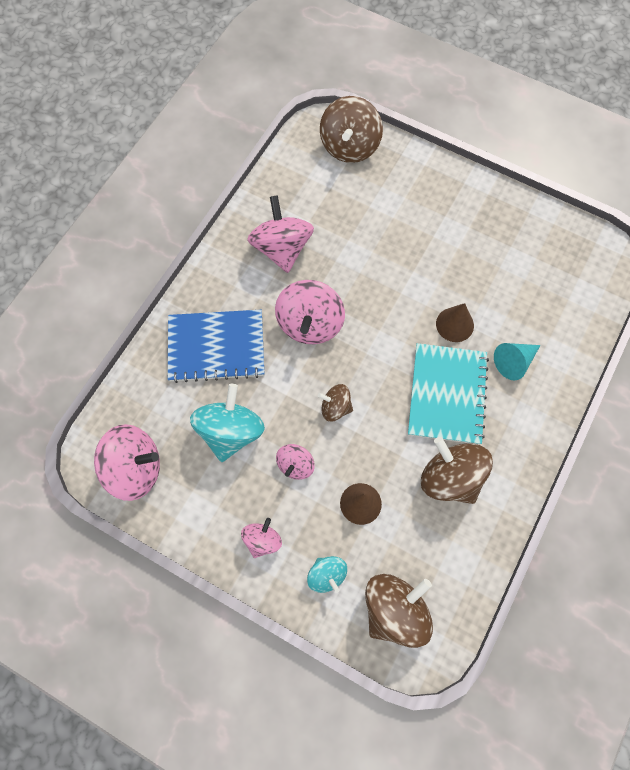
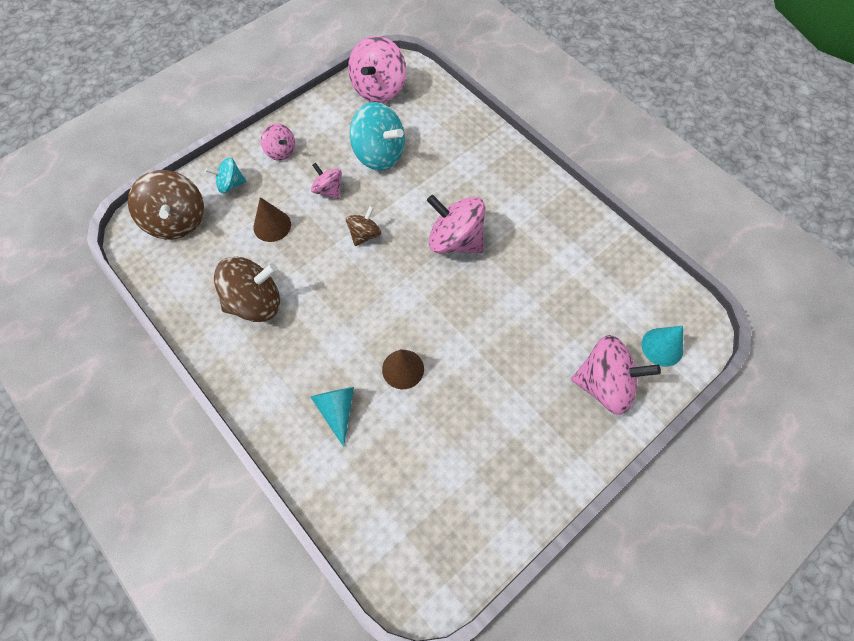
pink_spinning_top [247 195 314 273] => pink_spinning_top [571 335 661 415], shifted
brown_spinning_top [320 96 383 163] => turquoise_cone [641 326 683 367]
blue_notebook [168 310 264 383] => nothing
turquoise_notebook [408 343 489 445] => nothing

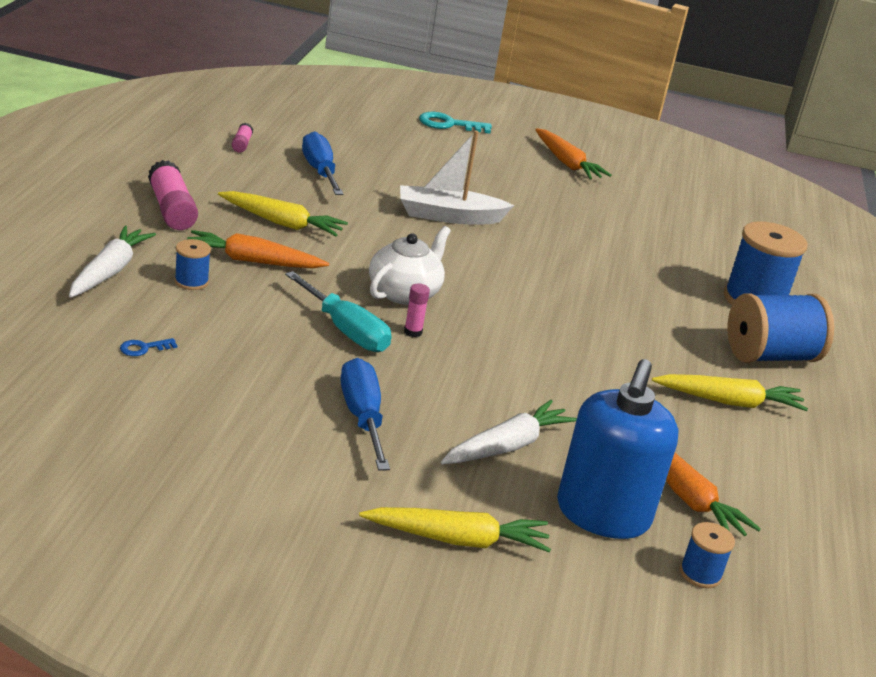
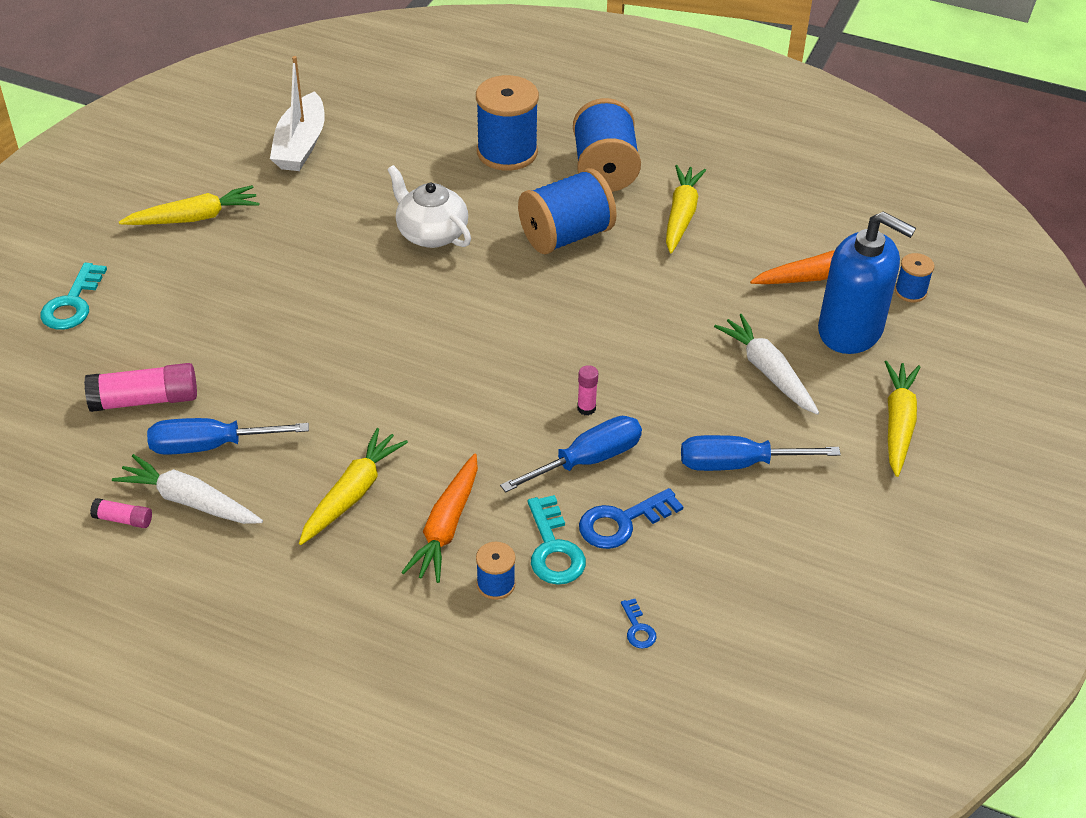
pink_glue_stick [148 160 198 230] => pink_glue_stick [84 363 197 412], shifted
white_carrot [69 226 156 298] => white_carrot [112 454 263 524], shifted
orange_carrot [535 128 612 179] => yellow_carrot [119 185 260 225]
white_boat [400 130 514 225] => white_boat [270 56 325 171], shifted
white_teapot [369 226 451 305] => white_teapot [387 165 471 248], shifted
turquoise_screwdriver [285 271 391 352] => blue_screwdriver [500 416 642 493]
nothing => blue_spool [518 168 617 254]
nothing => turquoise_key [528 495 586 585]
nothing => blue_key [579 488 684 549]

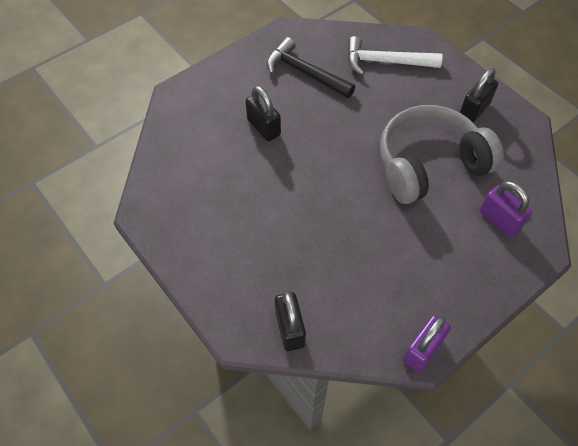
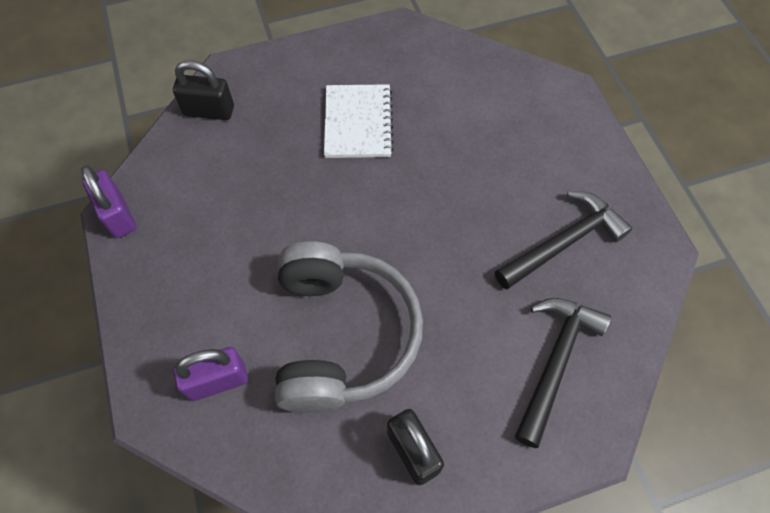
nothing => white_notebook [324 84 394 158]
white_hammer [347 36 442 75] => black_hammer [515 298 611 448]
black_padlock [245 86 281 141] => nothing

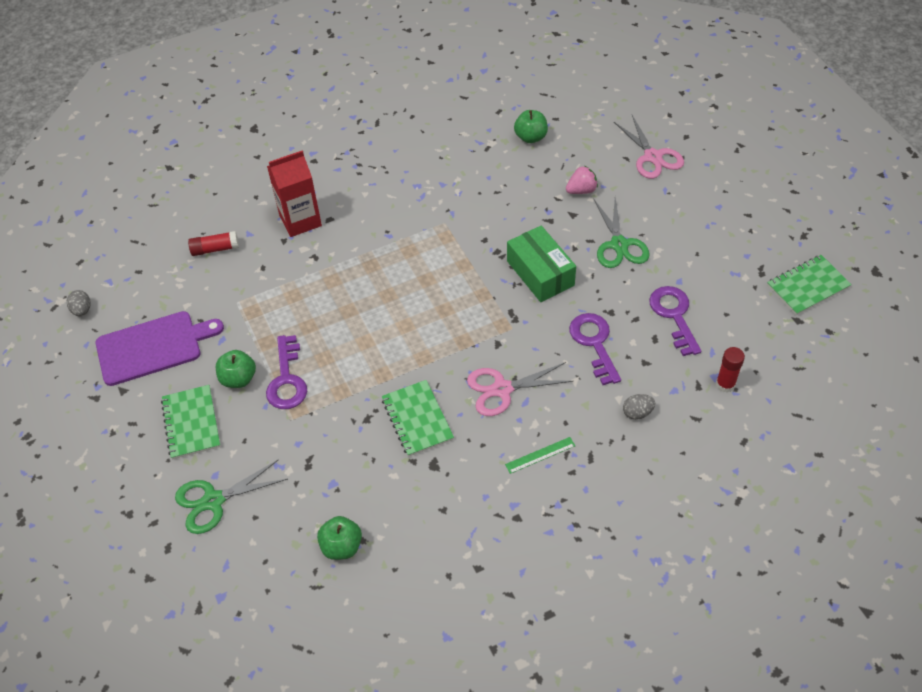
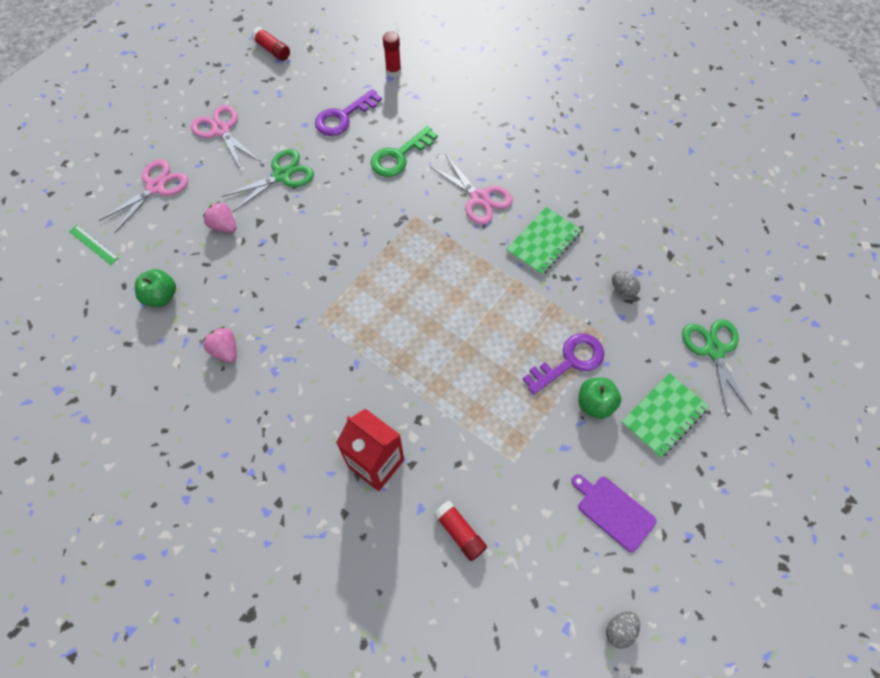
green_ruler [505 437 575 474] => green_ruler [69 225 119 265], shifted
nothing => pink_scissors [191 105 261 171]
nothing => pink_strawberry [203 327 237 363]
green_notebook [767 255 852 315] => red_glue_stick [251 27 290 61]
purple_key [569 313 621 385] => green_key [371 126 438 177]
purple_cutting_board [96 311 224 386] => purple_cutting_board [571 474 656 552], x0.62
grey_egg [623 394 655 420] => grey_egg [612 271 640 298], shifted
green_scissors [175 459 288 534] => green_scissors [682 319 752 418], 135 degrees counterclockwise
green_apple [317 516 362 560] => nothing
green_box [507 226 576 302] => nothing

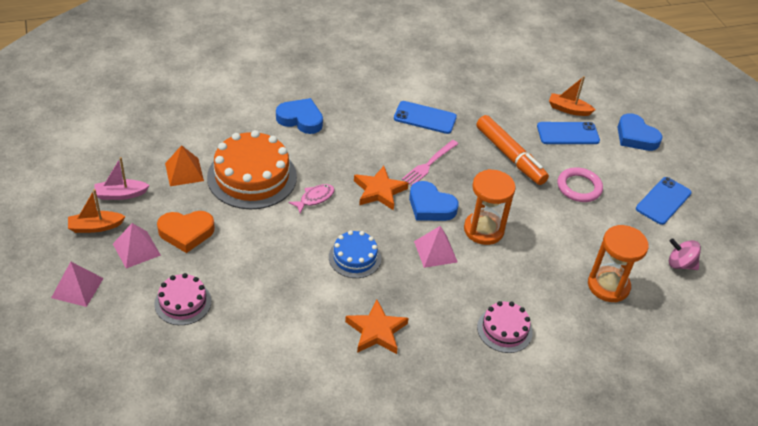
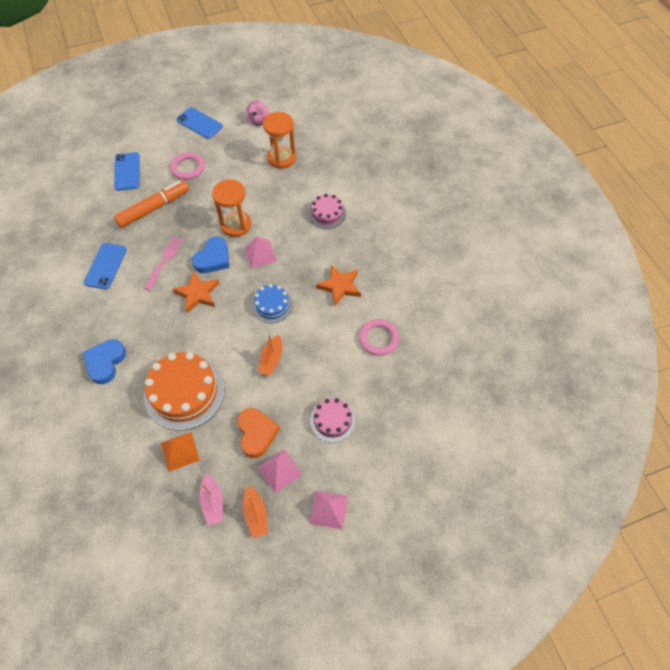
pink_fork [402 140 458 186] => pink_fork [144 237 183 290], 105 degrees counterclockwise
orange_boat [549 76 595 116] => orange_boat [258 334 282 376], shifted
nothing => pink_ring [359 319 400 356]
pink_fish [288 184 335 214] => nothing
blue_heart [617 113 663 151] => nothing

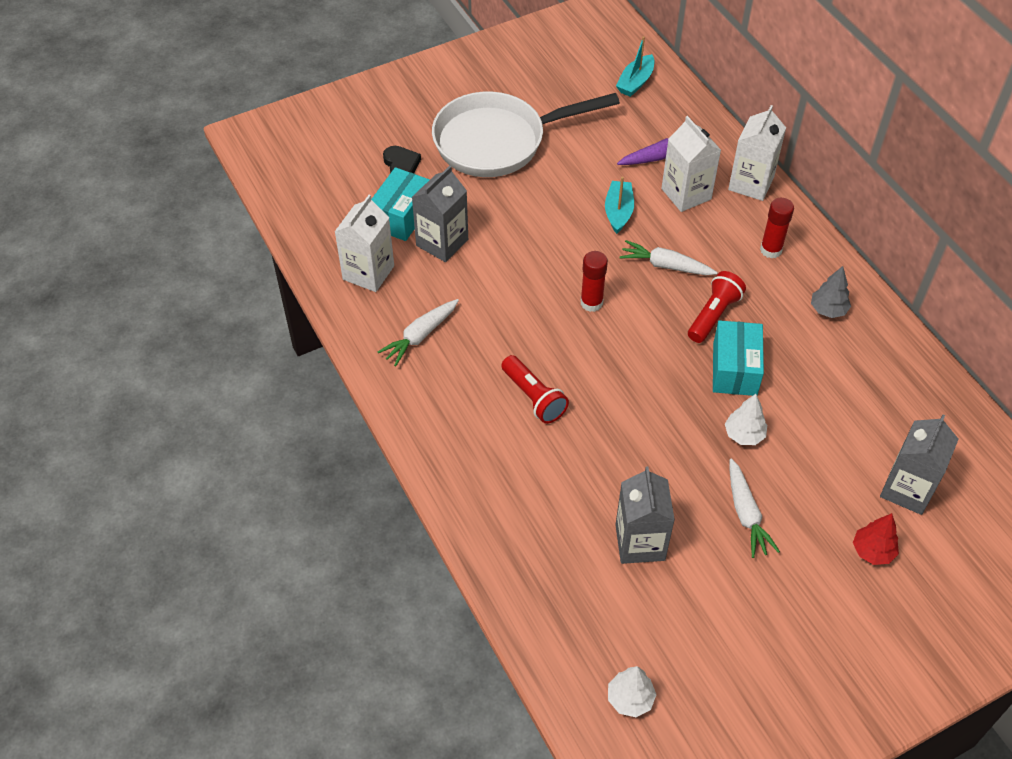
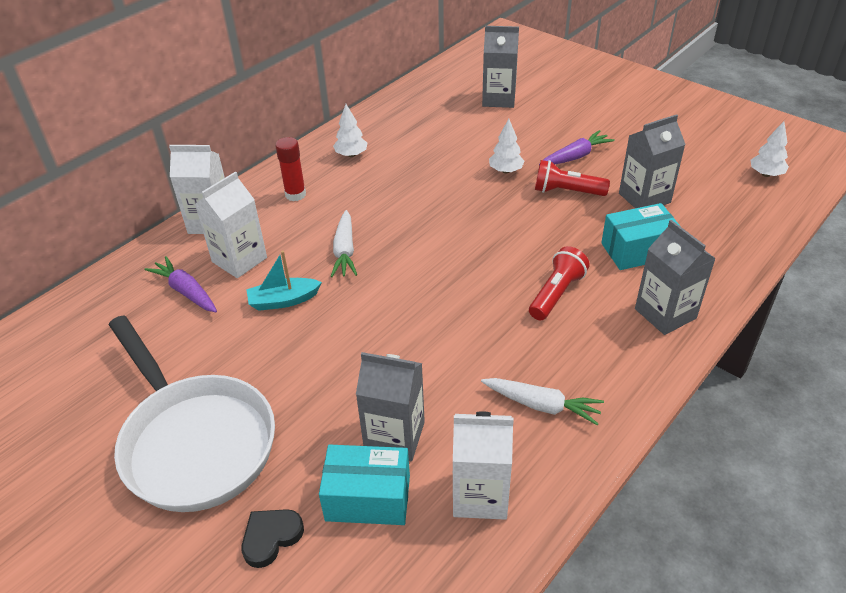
grey_tree [811 266 851 318] => white_tree [333 104 367 157]
red_flashlight [688 271 746 343] => red_flashlight [535 160 610 196], shifted
white_carrot [729 458 780 558] => purple_carrot [539 130 615 166]
turquoise_box [713 320 764 396] => turquoise_box [601 203 681 270], shifted
nothing => grey_carton [635 220 716 335]
red_glue_stick [580 251 608 312] => nothing
turquoise_boat [616 36 654 97] => nothing
red_tree [853 513 899 565] => nothing

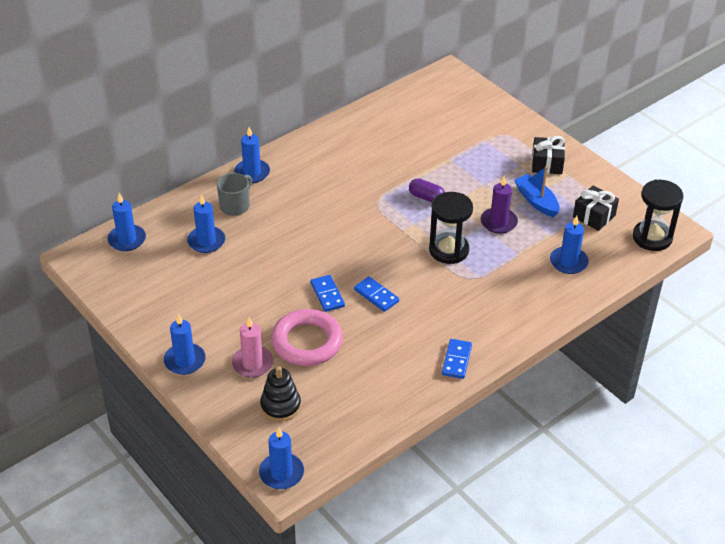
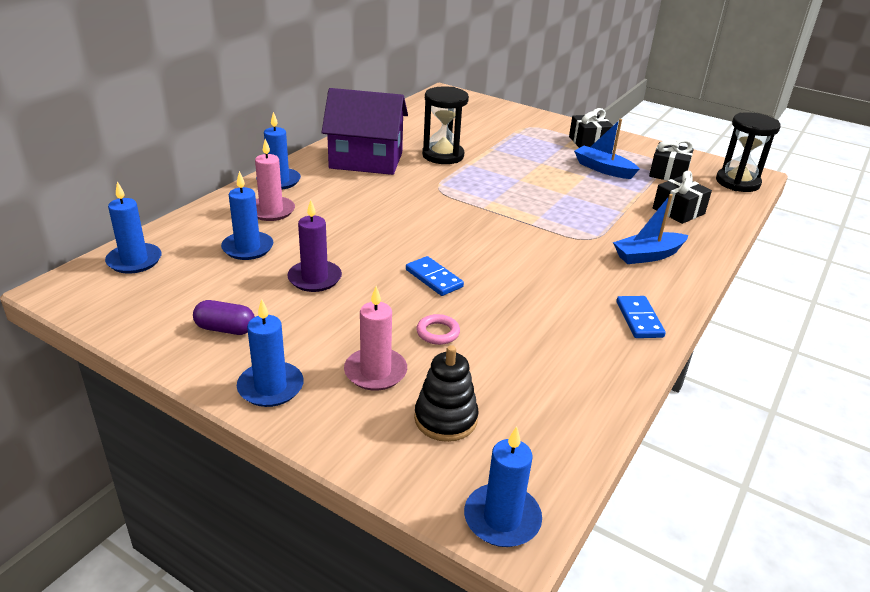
purple_capsule [409 178 445 202] => purple_capsule [193 300 255 335], shifted
grey_mug [217 173 252 216] => pink_candle [255 139 295 221]
purple_candle [481 176 518 234] => purple_candle [287 200 342 292], shifted
nothing => purple_house [322 88 408 175]
pink_ring [271 309 343 366] => pink_ring [416 314 460 345], x0.43
black_hourglass [429 192 473 264] => black_hourglass [422 86 469 164], shifted
nothing => blue_boat [613 194 688 264]
blue_candle [550 216 589 274] => black_gift [653 171 712 224]
blue_domino [354 276 399 312] => nothing

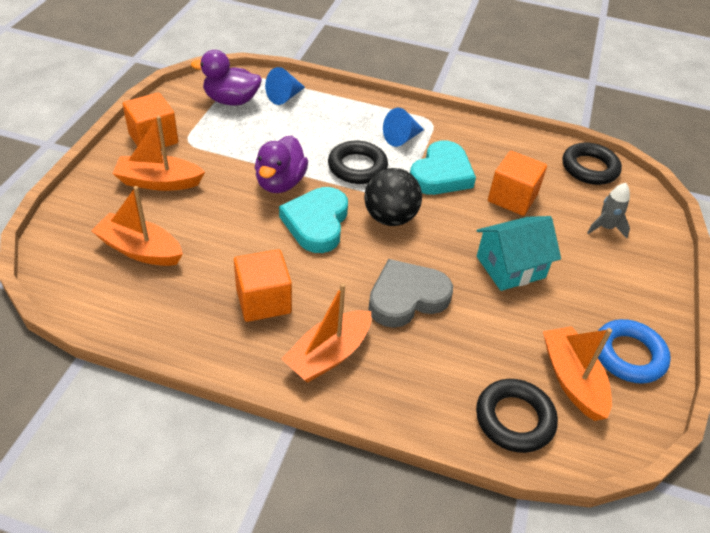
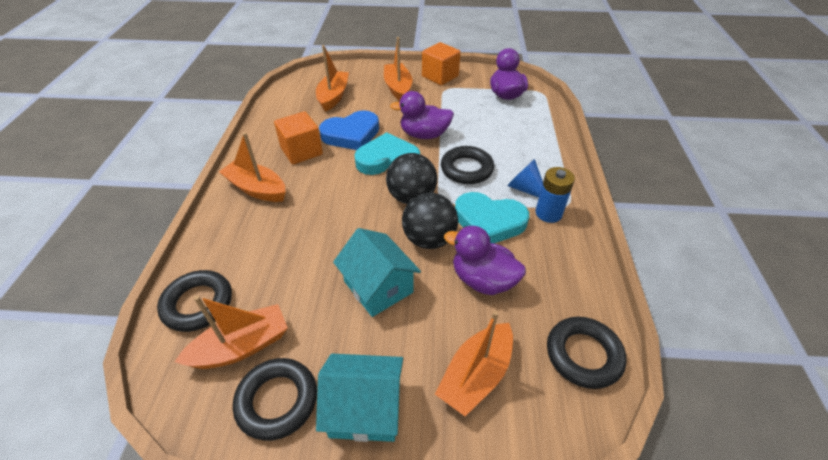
blue_ring [598 319 671 384] => black_ring [233 358 317 441]
nothing => turquoise_house [316 354 403 442]
nothing => blue_heart [319 110 379 150]
nothing => black_ball [402 193 458 249]
grey_rocket [587 183 630 238] => orange_boat [435 311 513 416]
orange_cube [488 151 547 216] => purple_duck [444 226 526 295]
nothing => blue_battery [536 167 575 223]
blue_cone [265 67 305 105] => nothing
grey_heart [368 259 453 328] => nothing

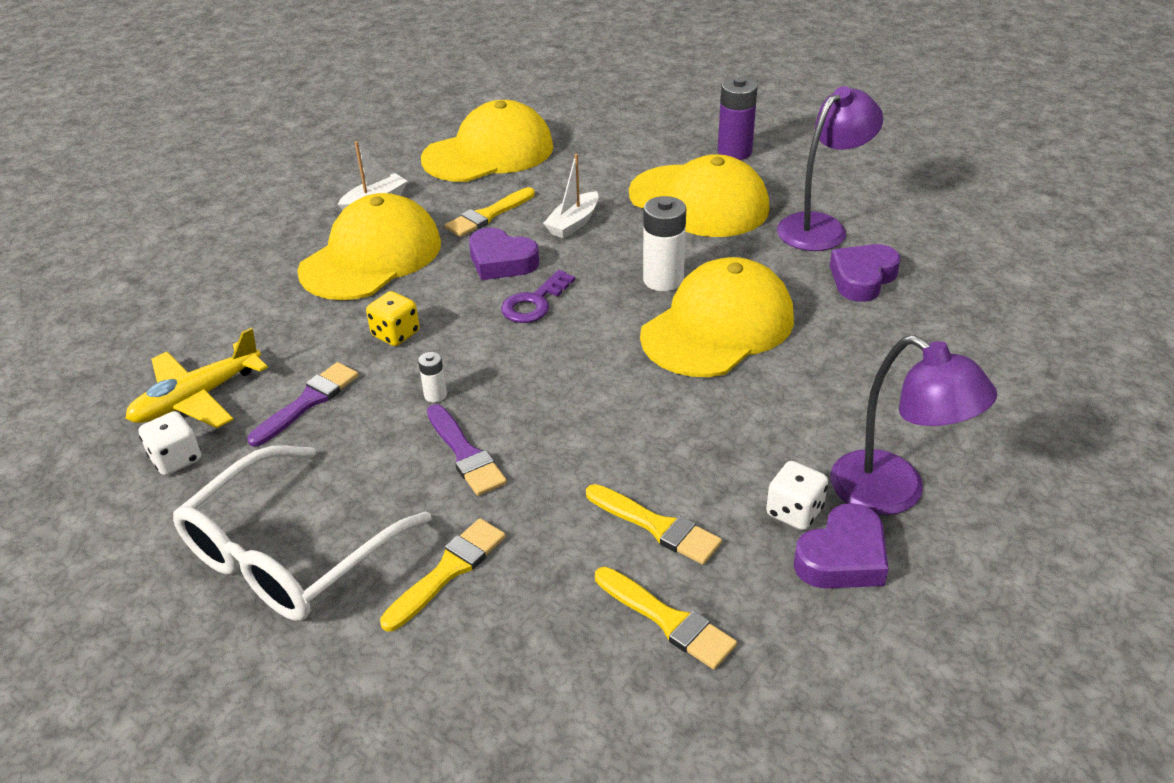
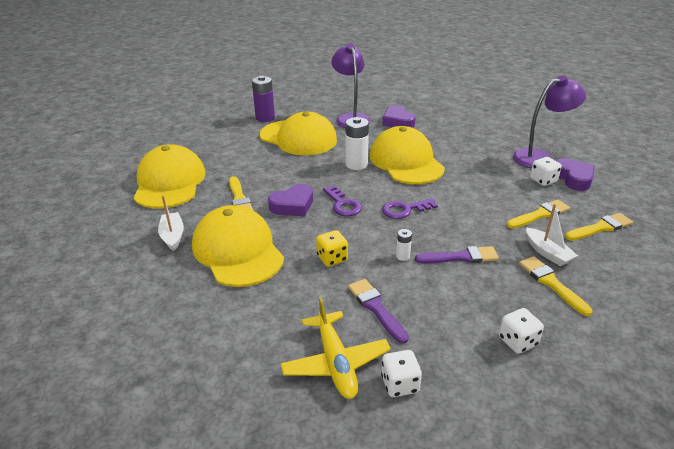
yellow_cap [629 154 770 237] => yellow_cap [260 112 337 156], 60 degrees clockwise
nothing => purple_key [382 199 438 219]
white_glasses [173 445 431 621] => white_dice [499 308 544 354]
white_boat [543 154 599 239] => white_boat [526 204 578 266], shifted

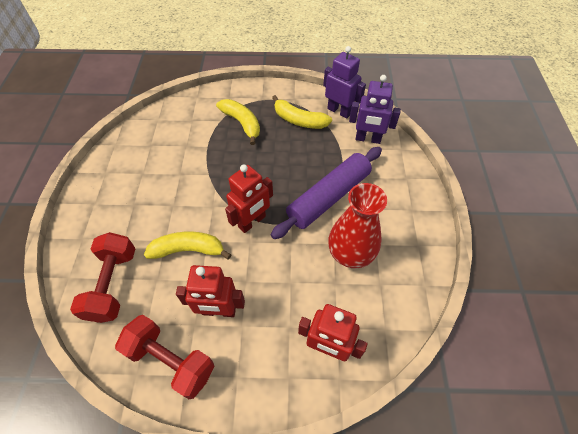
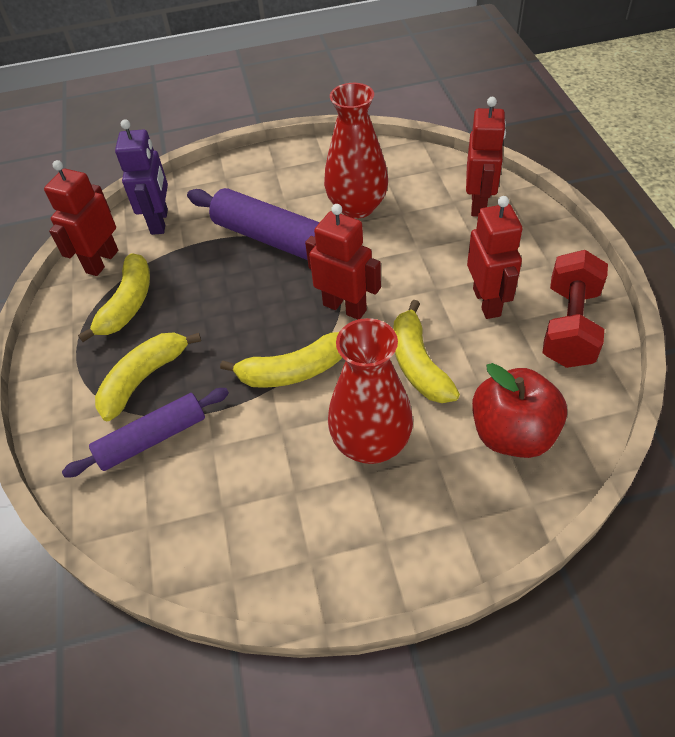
purple_robot [323 46 366 119] => red_robot [44 160 118 276]
nothing => purple_rolling_pin [62 388 229 478]
nothing => yellow_banana [220 332 342 388]
nothing => red_vase [328 318 413 464]
red_dumbbell [70 232 136 323] => red_apple [472 363 567 458]

